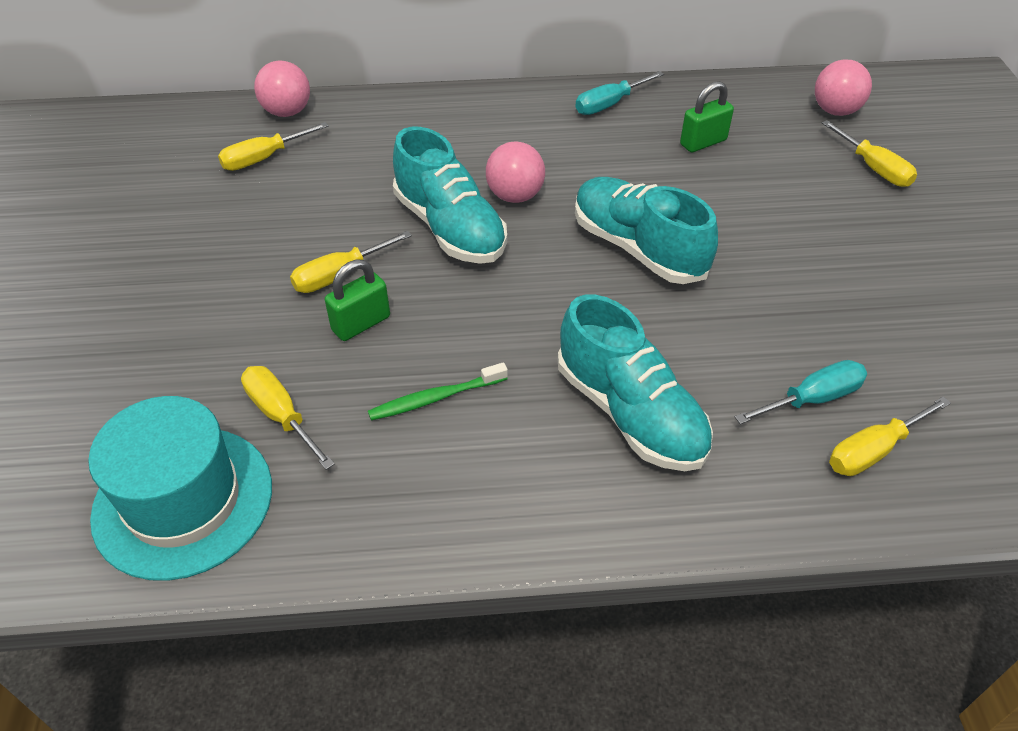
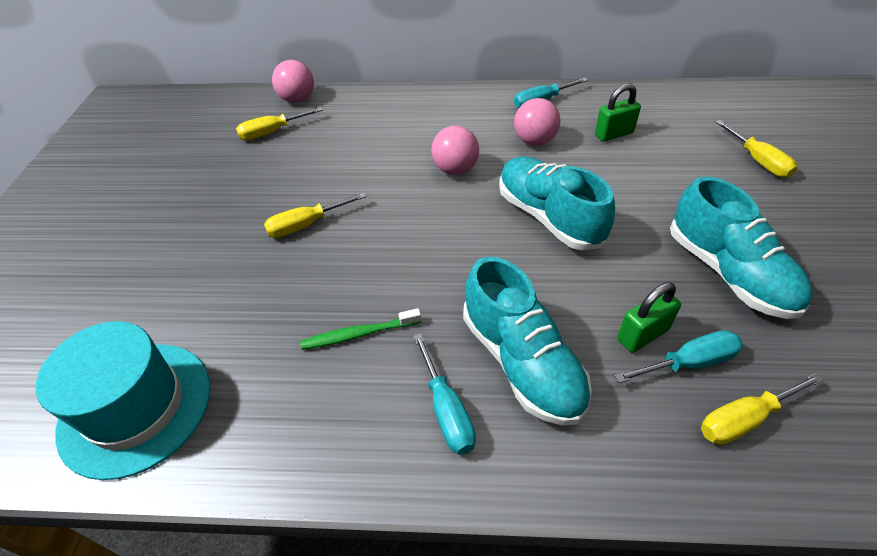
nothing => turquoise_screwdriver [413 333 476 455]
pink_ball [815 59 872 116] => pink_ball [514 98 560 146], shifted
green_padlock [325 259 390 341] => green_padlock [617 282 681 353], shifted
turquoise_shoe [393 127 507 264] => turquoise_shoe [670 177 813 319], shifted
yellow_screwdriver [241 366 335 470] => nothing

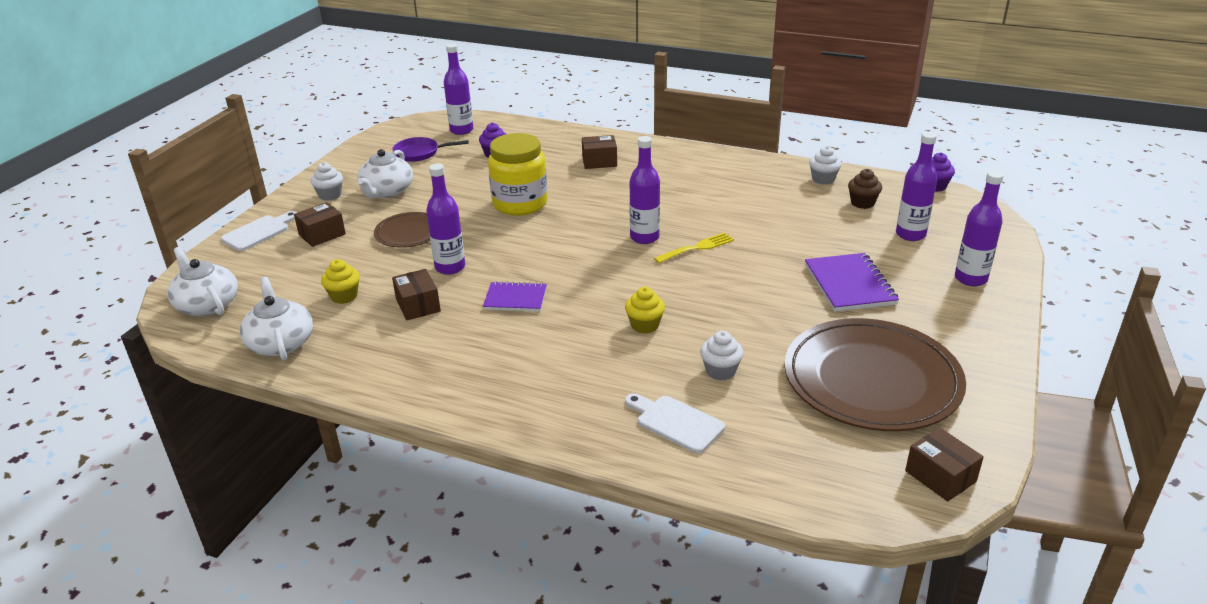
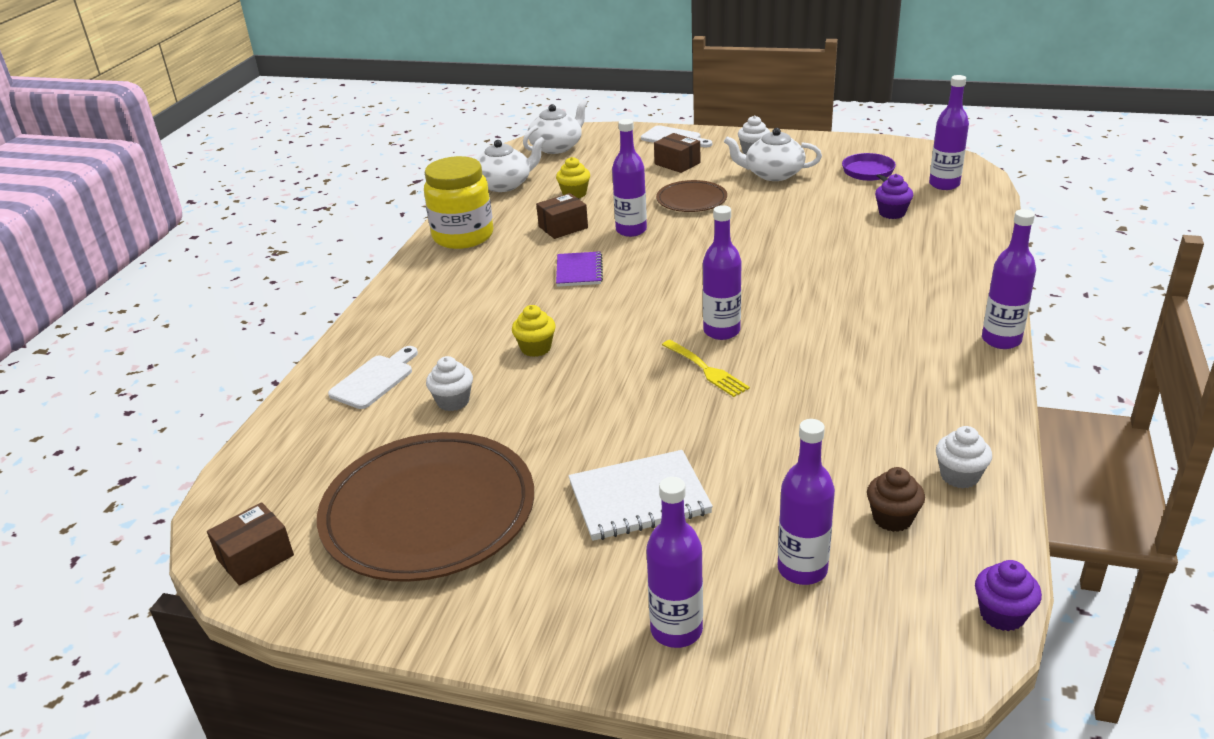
yellow_jar [488 133 548 216] => yellow_jar [424 156 494 249], shifted
purple_notebook [805 253 899 312] => white_notebook [568 450 713 541]
nothing => purple_bottle [982 209 1036 349]
brown_box [582 135 617 169] => nothing

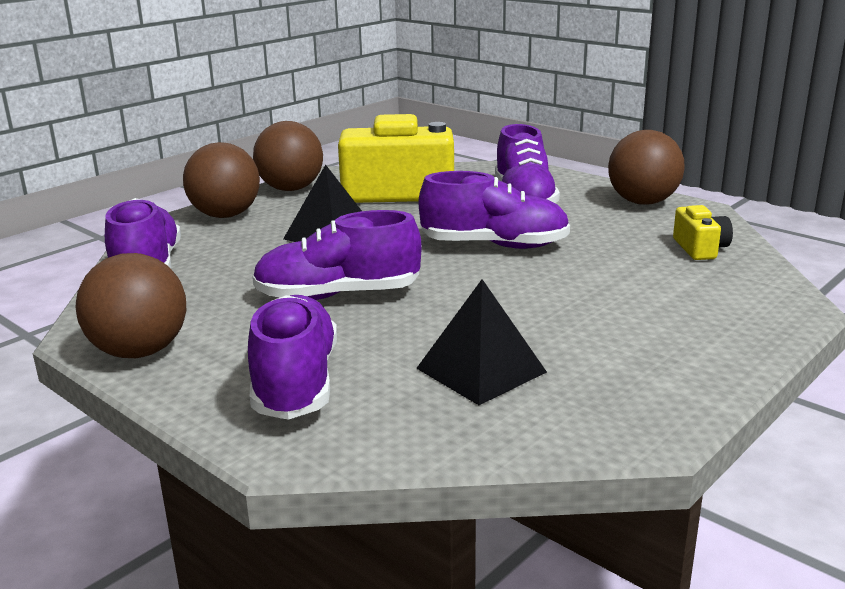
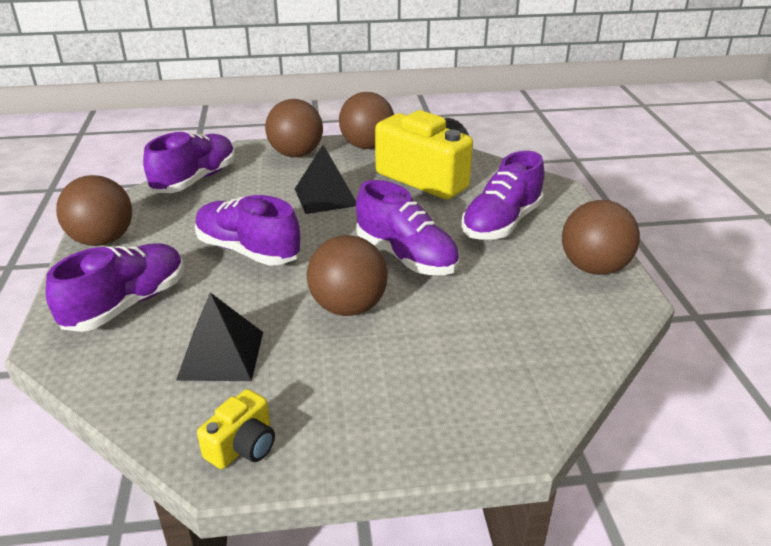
yellow_camera [673 205 733 260] => yellow_camera [197 389 275 469], shifted
nothing => brown_ball [307 235 388 316]

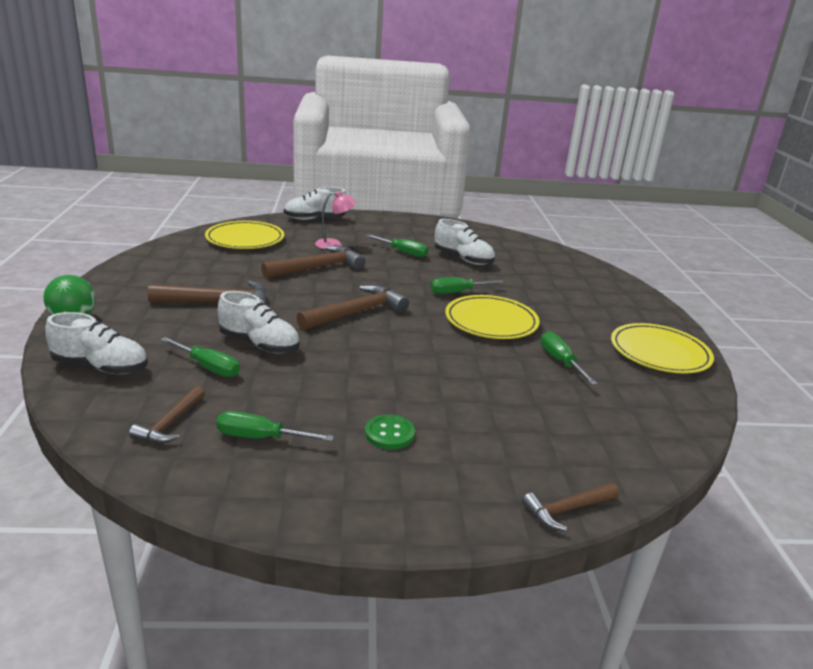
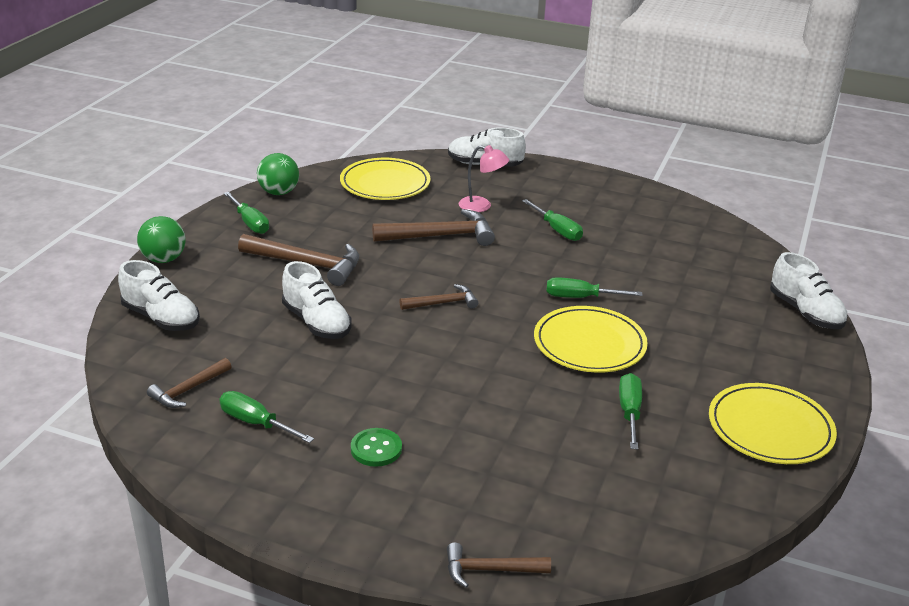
green_screwdriver [161 337 240 377] => green_screwdriver [223 192 269 234], shifted
nothing => green_ball [257 153 299 195]
brown_hammer [297 285 409 330] => brown_hammer [400 284 478 310], x0.58
white_shoe [435 219 495 265] => white_shoe [770 252 848 329], shifted

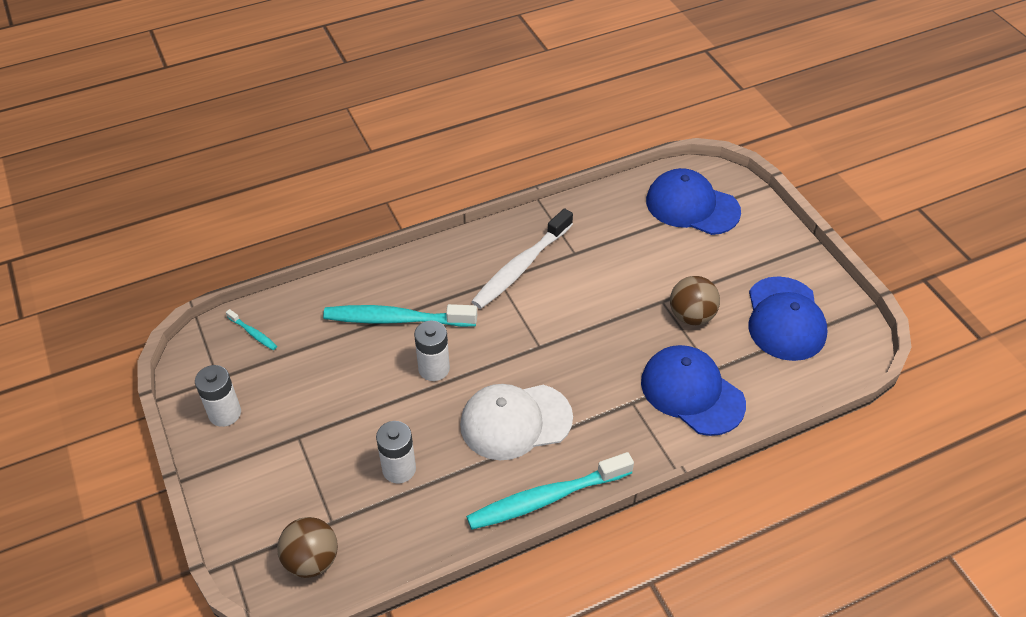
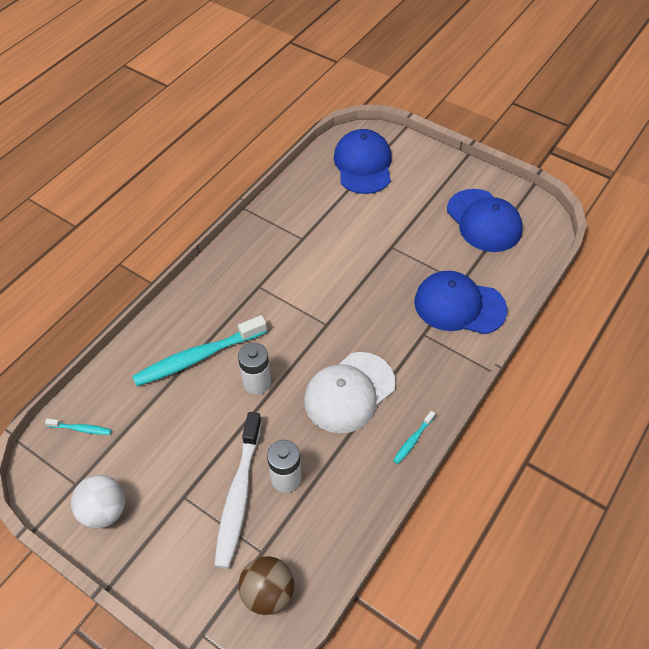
white_battery [195 365 241 427] => white_ball [71 475 125 529]
white_toothbrush [471 208 573 309] => white_toothbrush [214 412 262 569], shifted
blue_cap [646 168 741 235] => blue_cap [334 129 392 194], 90 degrees clockwise
turquoise_toothbrush [466 452 634 530] => turquoise_toothbrush [393 411 435 464], x0.44
brown_ball [670 276 720 325] => nothing

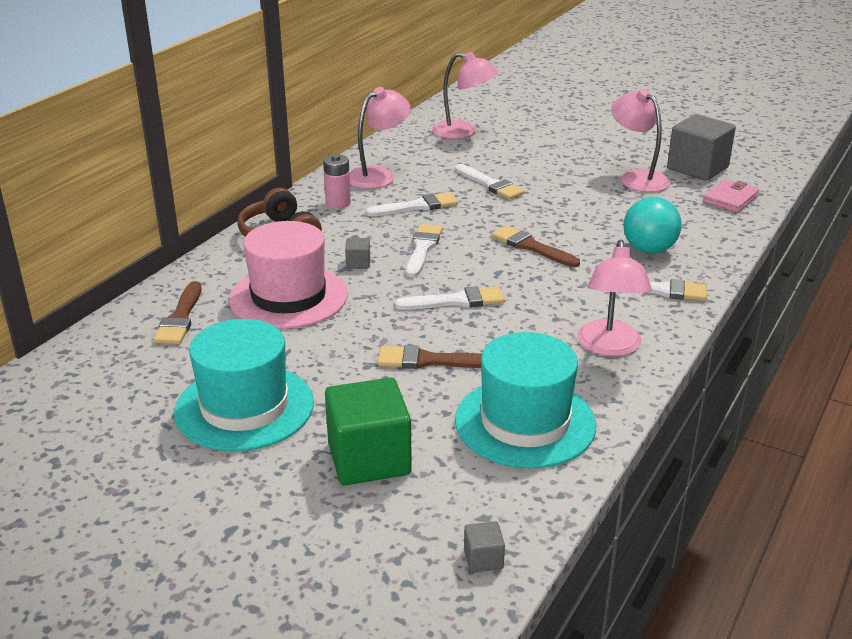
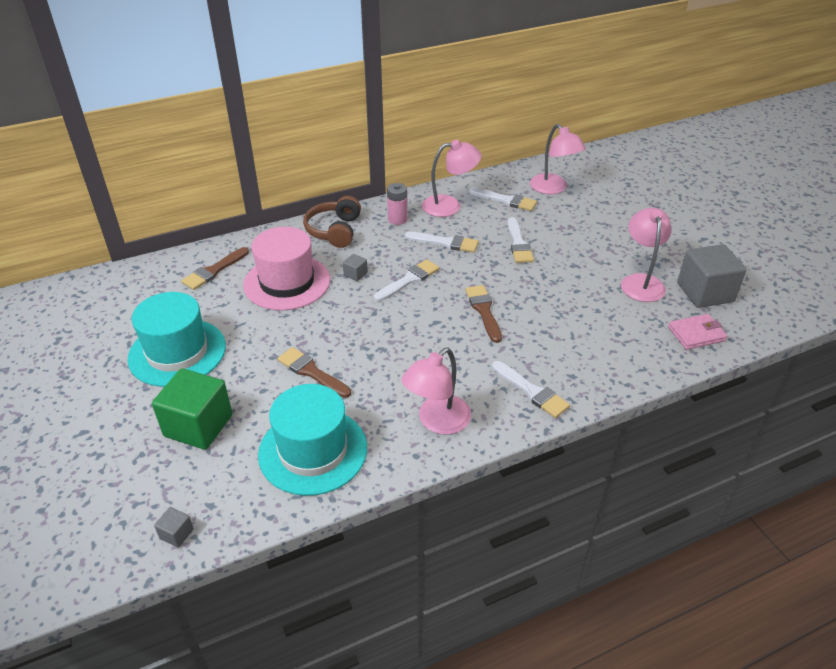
white_brush [395 286 505 310] => white_brush [469 187 537 211], shifted
turquoise_ball [623 197 682 254] => nothing

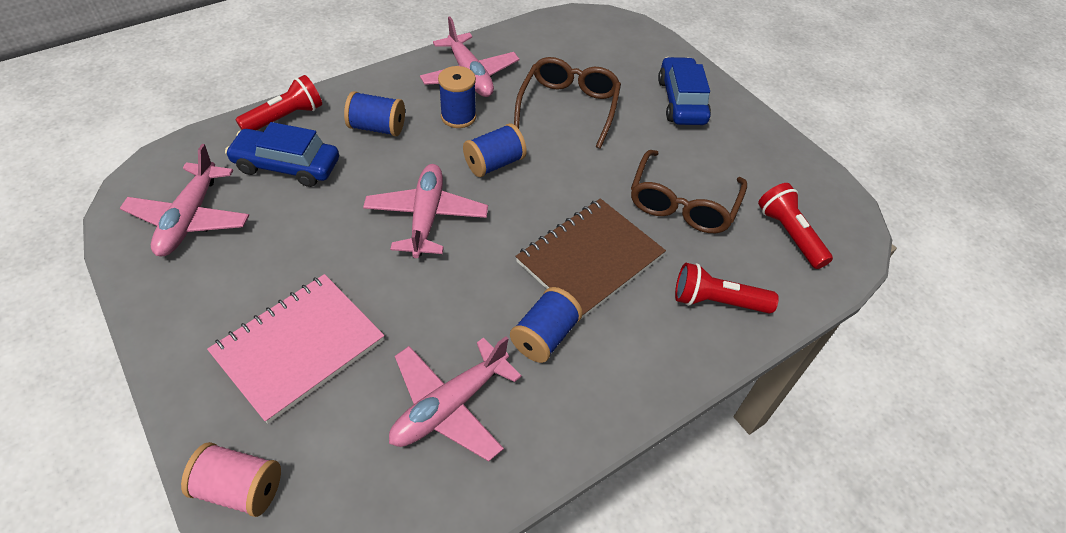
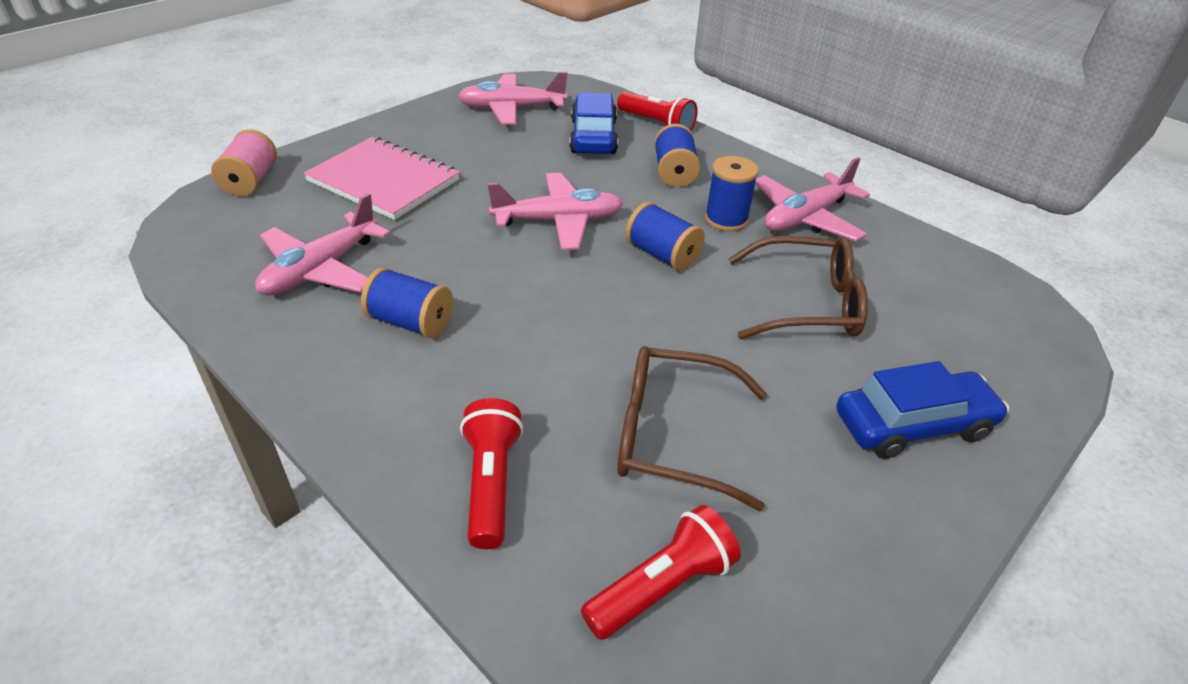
pink_plane [389 336 522 462] => pink_plane [255 193 391 296], 90 degrees counterclockwise
brown_notebook [515 198 666 320] => nothing

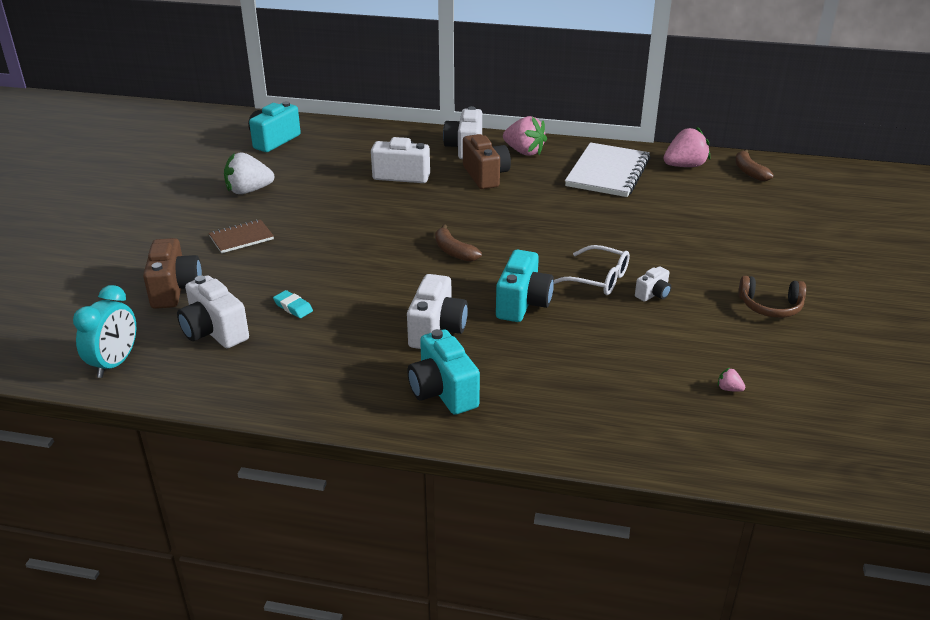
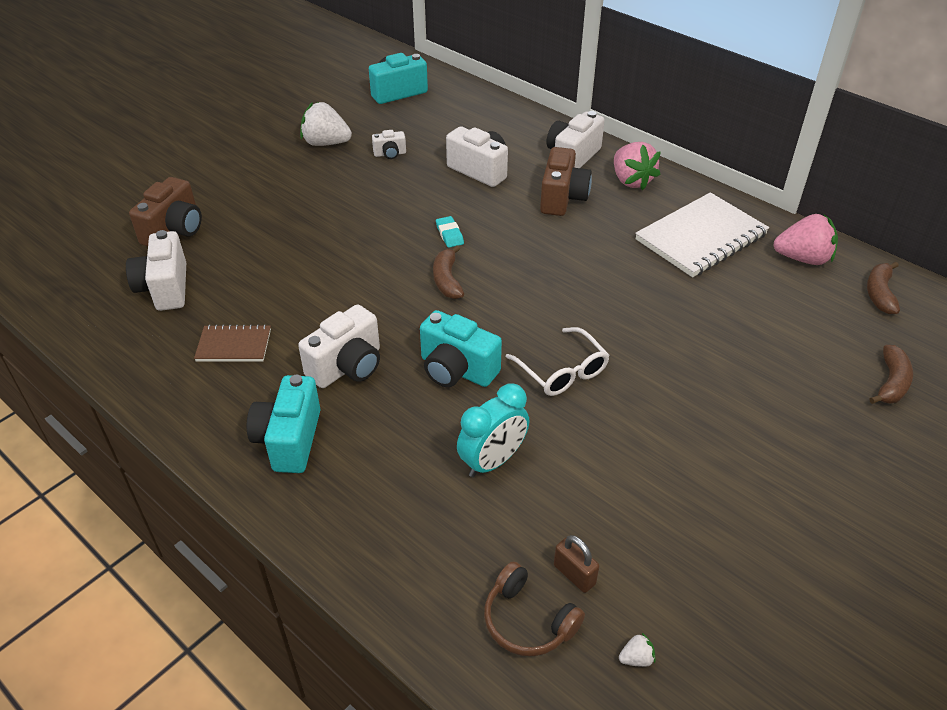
brown_notebook [209 219 274 253] => brown_notebook [194 324 271 362], shifted
white_camera [635 266 671 302] => white_camera [372 130 406 159], shifted
turquoise_camera [496 250 554 322] => turquoise_camera [420 310 502 387], 75 degrees clockwise
turquoise_eraser [273 290 313 318] => turquoise_eraser [436 216 464 248], shifted
turquoise_clock [73 285 136 378] => turquoise_clock [457 384 529 478], shifted
brown_headphones [739 276 806 318] => brown_headphones [484 561 585 656], shifted
pink_strawberry [718 368 745 392] => brown_padlock [554 535 599 593]
nothing => white_strawberry [619 633 656 667]
nothing => brown_banana [870 345 913 404]

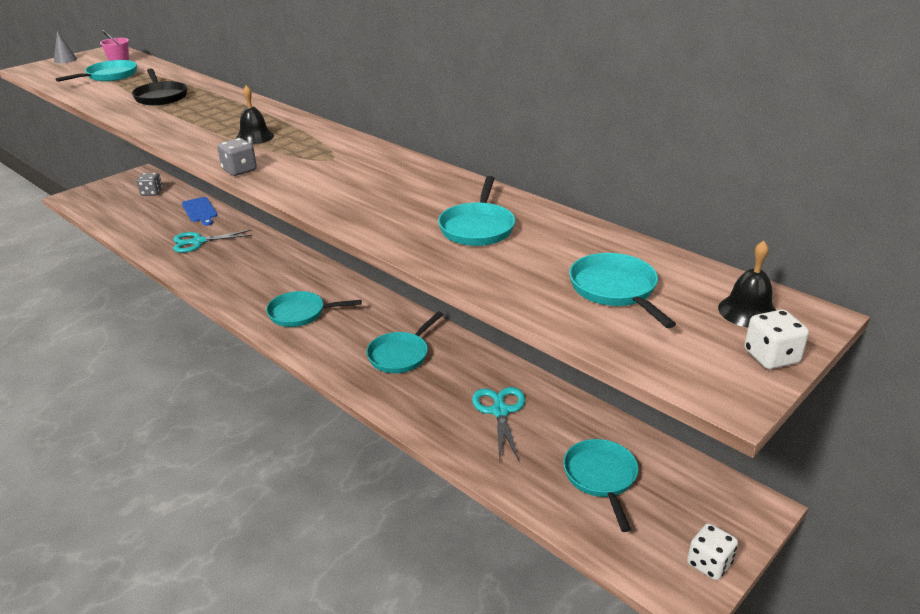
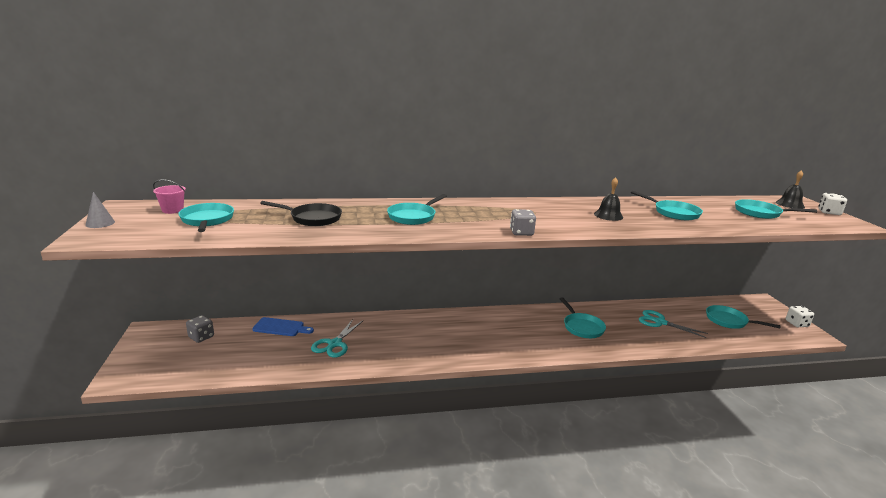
turquoise_pan [266 291 362 327] => turquoise_pan [387 194 447 225], shifted
black_bell [236 85 274 145] => black_bell [594 177 623 221], shifted

